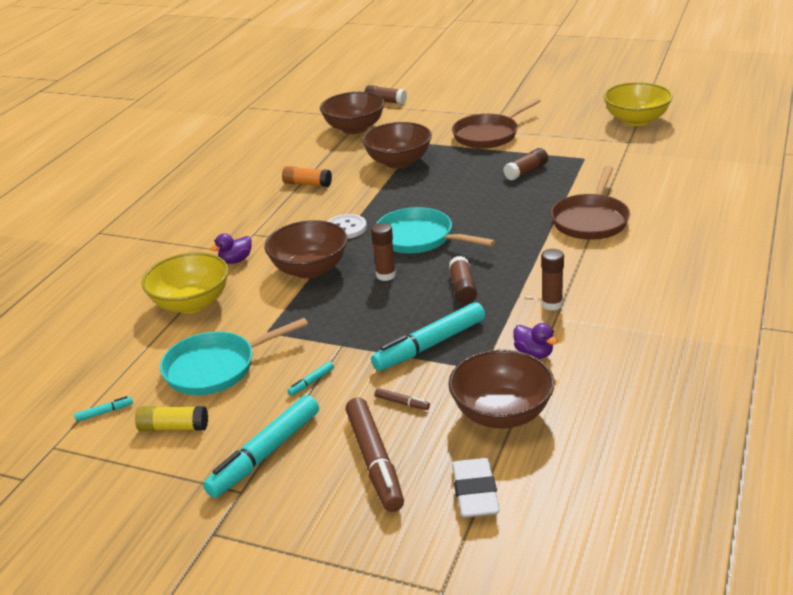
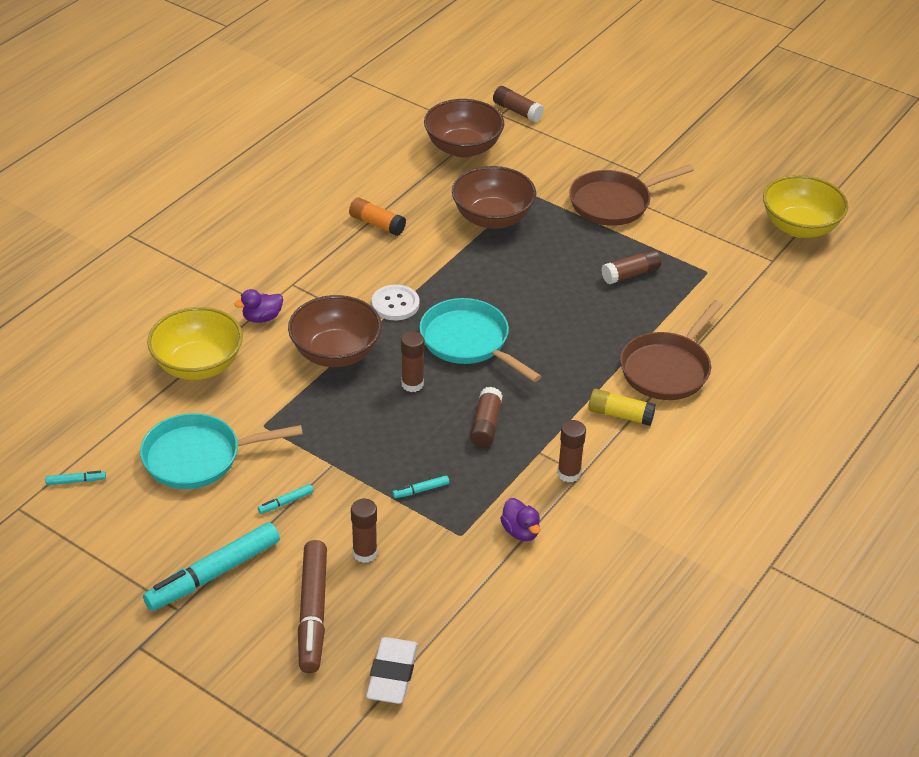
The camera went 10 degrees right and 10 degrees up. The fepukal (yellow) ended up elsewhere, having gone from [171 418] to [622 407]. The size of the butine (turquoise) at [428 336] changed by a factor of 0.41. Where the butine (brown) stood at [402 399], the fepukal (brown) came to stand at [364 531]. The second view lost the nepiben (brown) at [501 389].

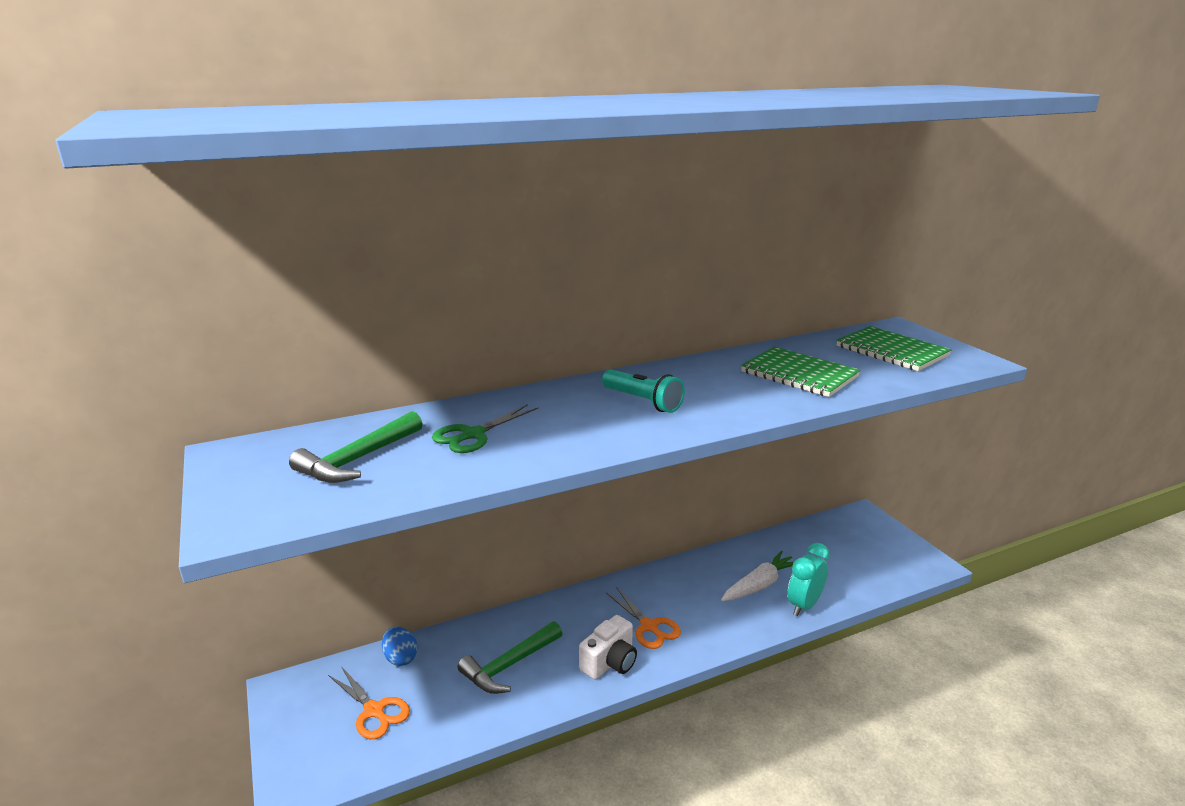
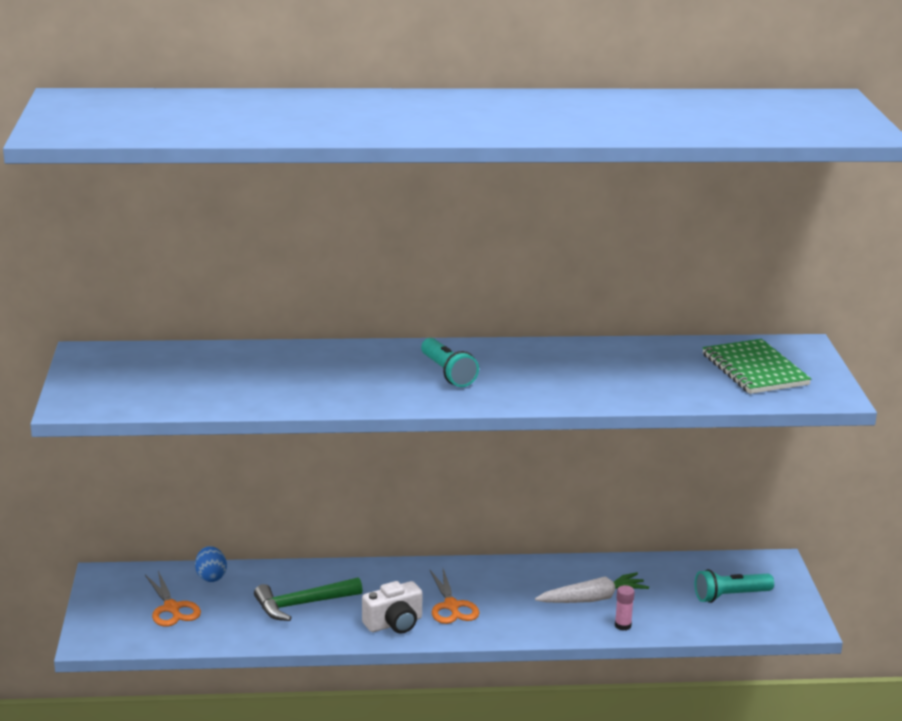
The camera went 20 degrees right and 0 degrees up. The second view lost the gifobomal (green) at [356 447]. The second view lost the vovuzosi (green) at [485 428]. The second view lost the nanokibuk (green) at [801 372]. Where the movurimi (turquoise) stood at [809 579], the fepukal (pink) came to stand at [625 608]. The second view gained the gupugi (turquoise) at [734 586].

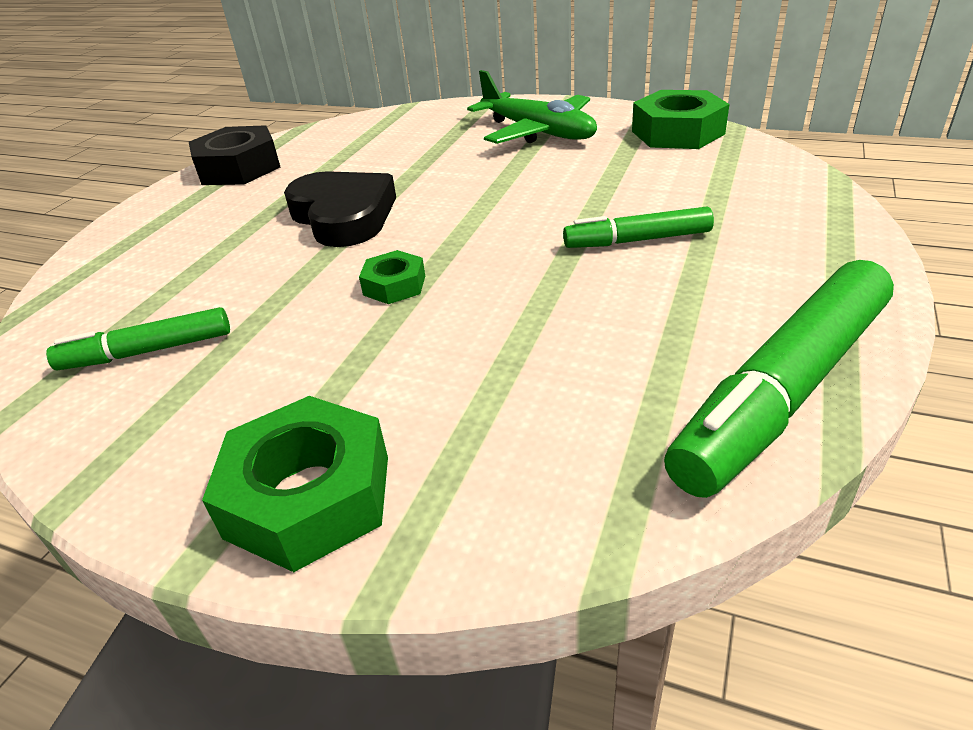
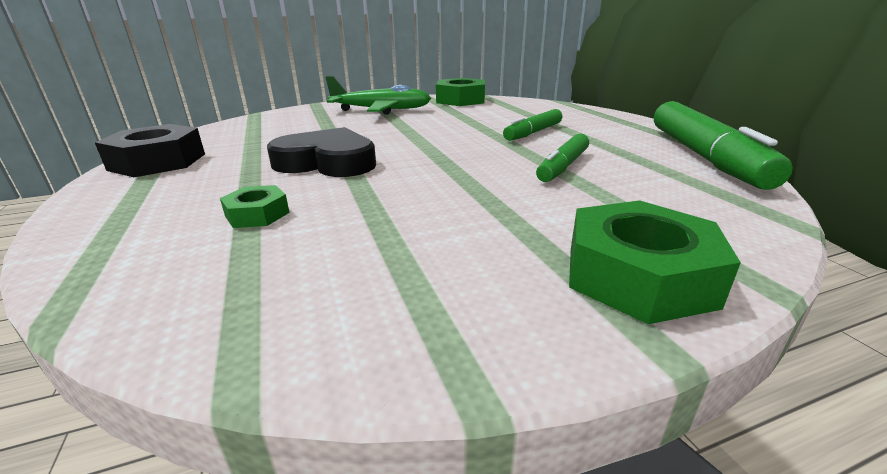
The camera went 45 degrees left and 10 degrees down. The butine (green) ended up elsewhere, having gone from [138 338] to [562 157]. The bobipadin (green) ended up elsewhere, having gone from [392 277] to [255 206].

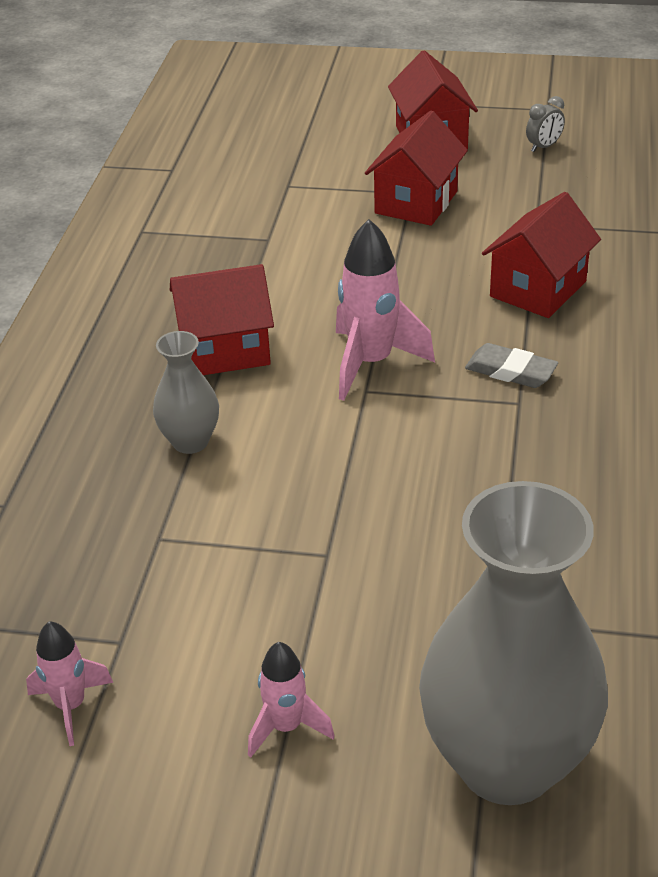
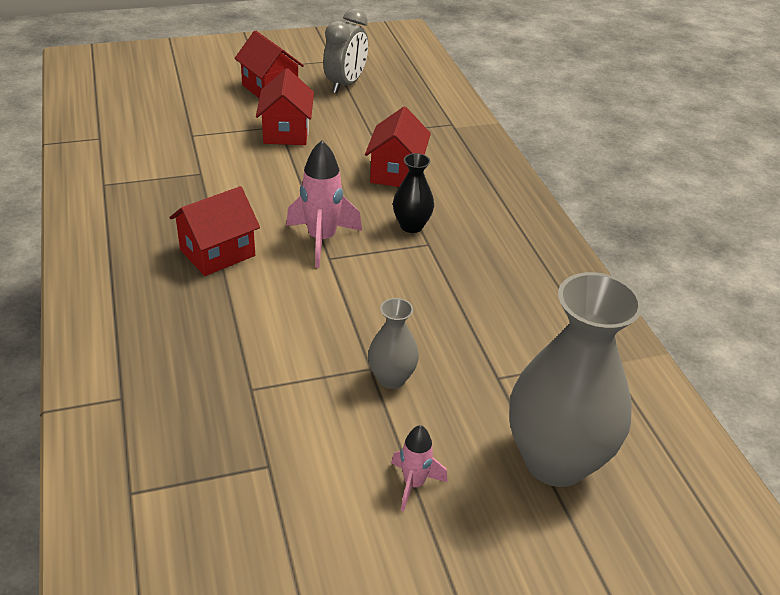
The camera went 30 degrees left and 0 degrees up. The second view lost the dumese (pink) at [69 683]. The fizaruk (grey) ended up elsewhere, having gone from [186 392] to [393 343]. Where the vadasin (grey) stood at [511 365], the fizaruk (black) came to stand at [413 193]. The size of the movurimi (grey) at [545 124] changed by a factor of 2.15.

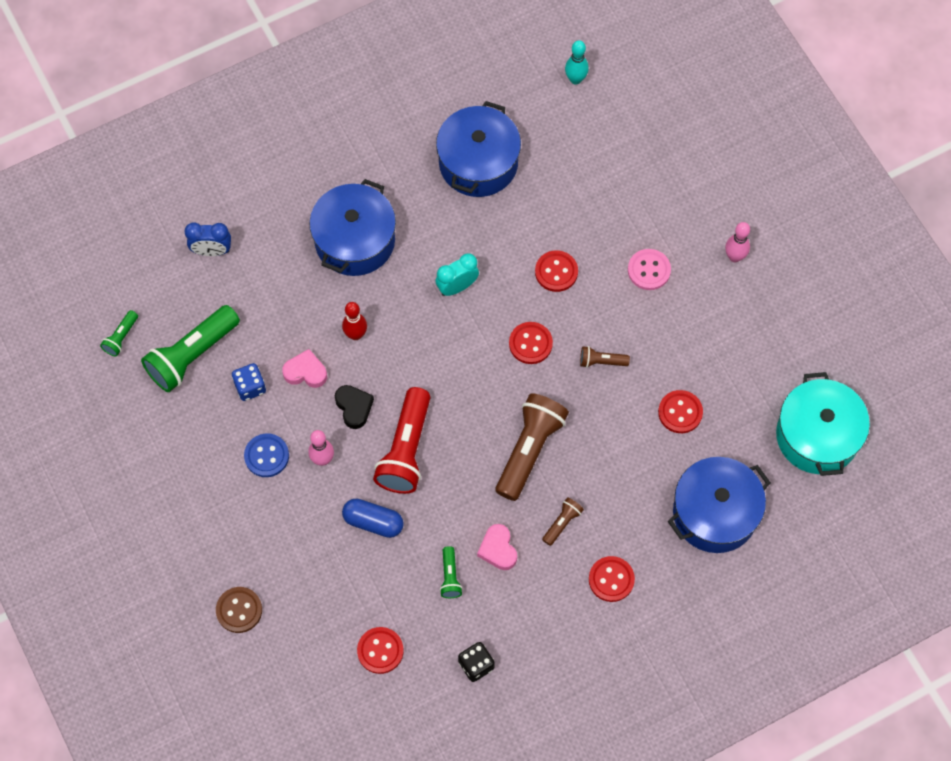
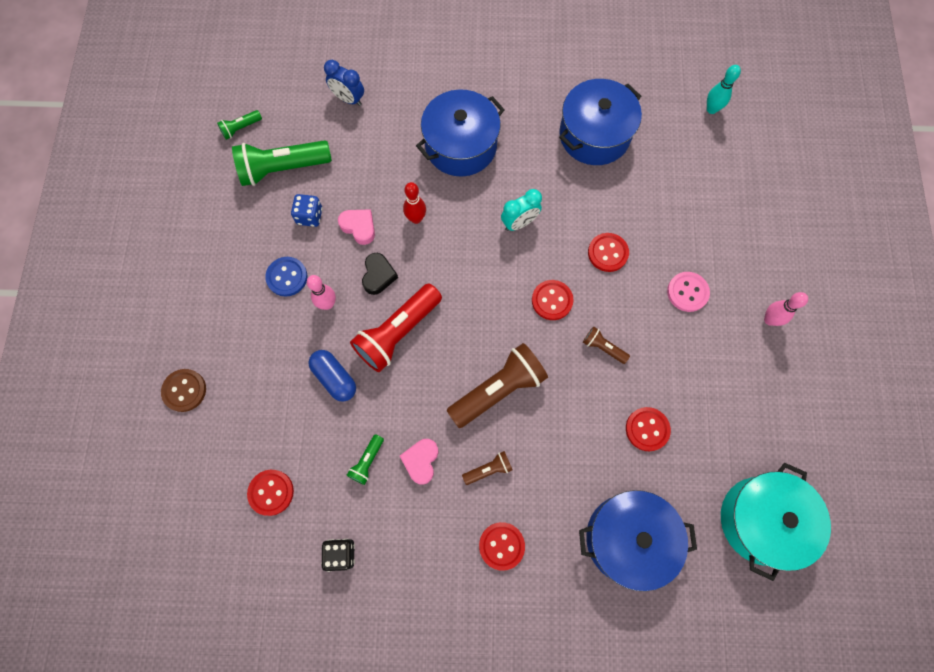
The camera went 30 degrees right and 5 degrees up. The movurimi (turquoise) at [457 275] ended up facing another way, 150 degrees clockwise from before.

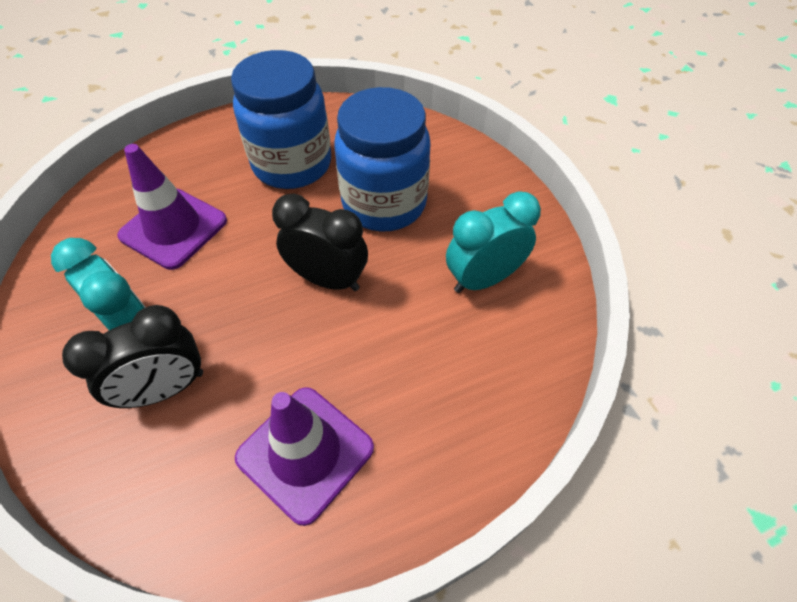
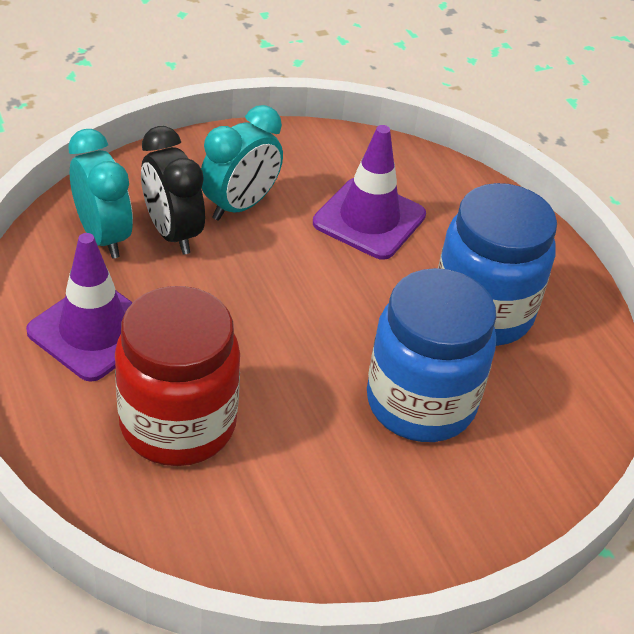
The camera went 85 degrees right and 10 degrees down. The second view lost the movurimi (black) at [320 242]. The movurimi (turquoise) ended up elsewhere, having gone from [493 242] to [100 194]. The second view gained the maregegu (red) at [177 376].

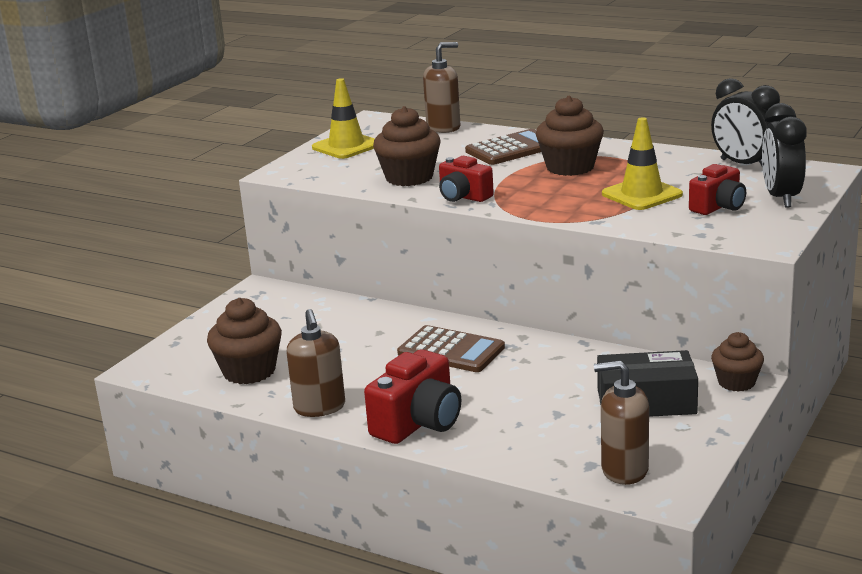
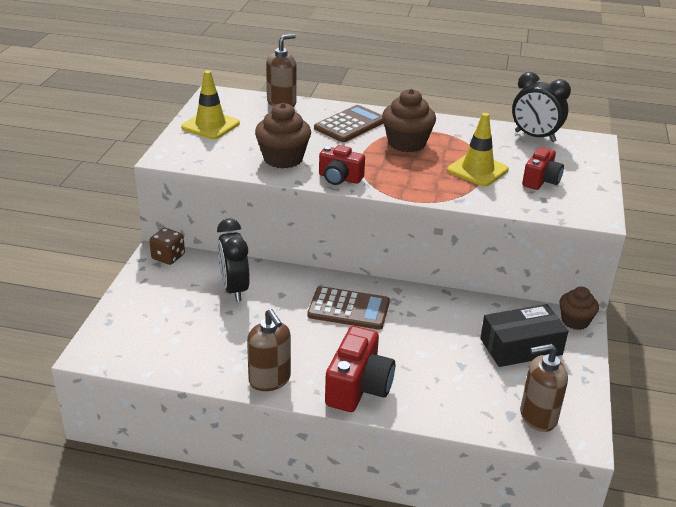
The camera went 20 degrees left and 10 degrees up. The second view lost the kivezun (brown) at [244 341]. The movurimi (black) ended up elsewhere, having gone from [784 155] to [233 260]. The second view gained the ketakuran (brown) at [167 246].

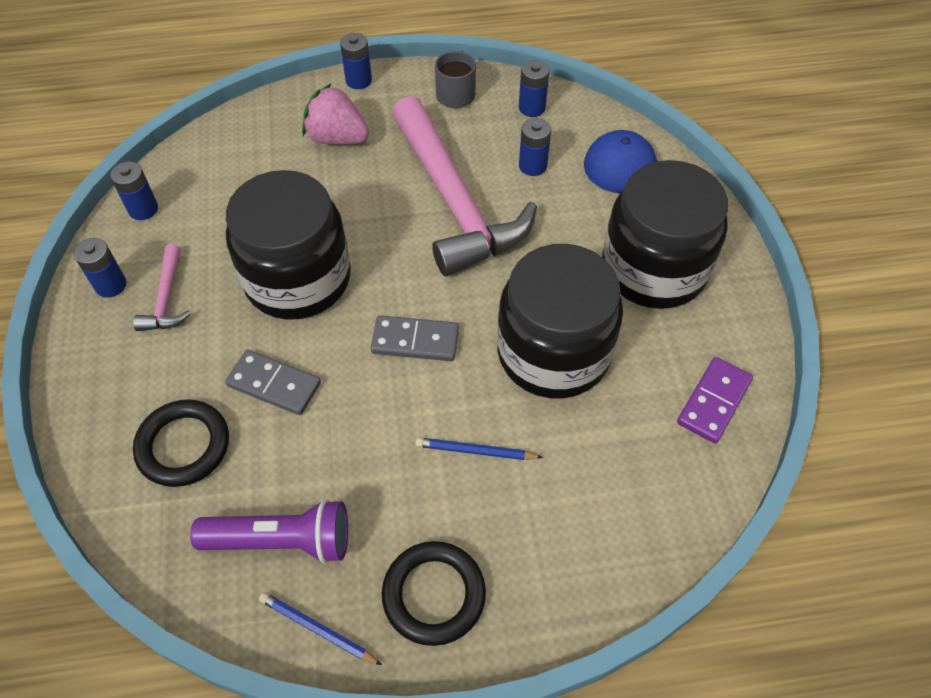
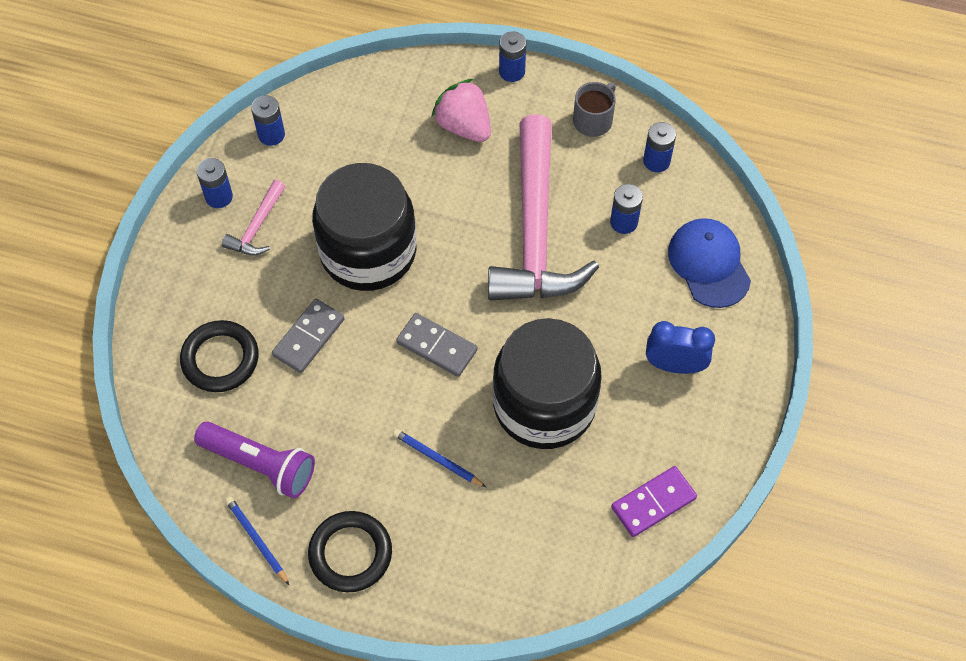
The camera went 25 degrees right and 5 degrees up. The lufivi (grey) at [273 382] ended up facing another way, 75 degrees clockwise from before. Where the maregegu (black) stood at [665 234], the movurimi (blue) came to stand at [680 347].

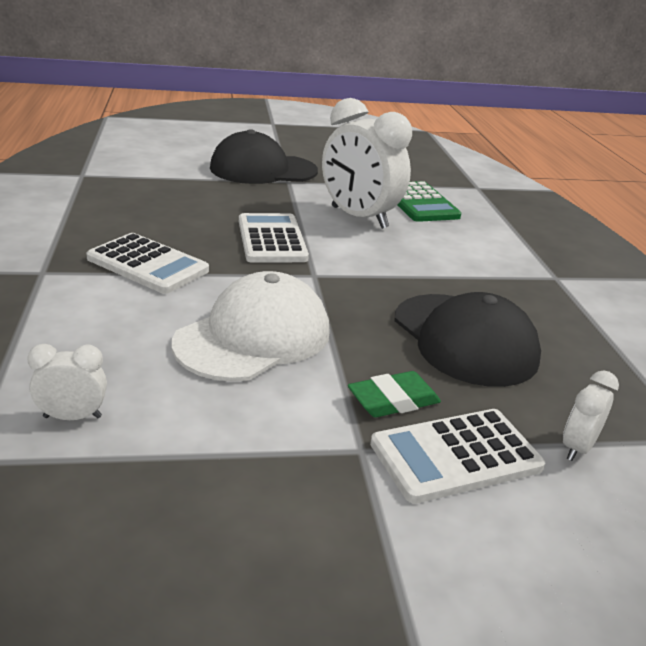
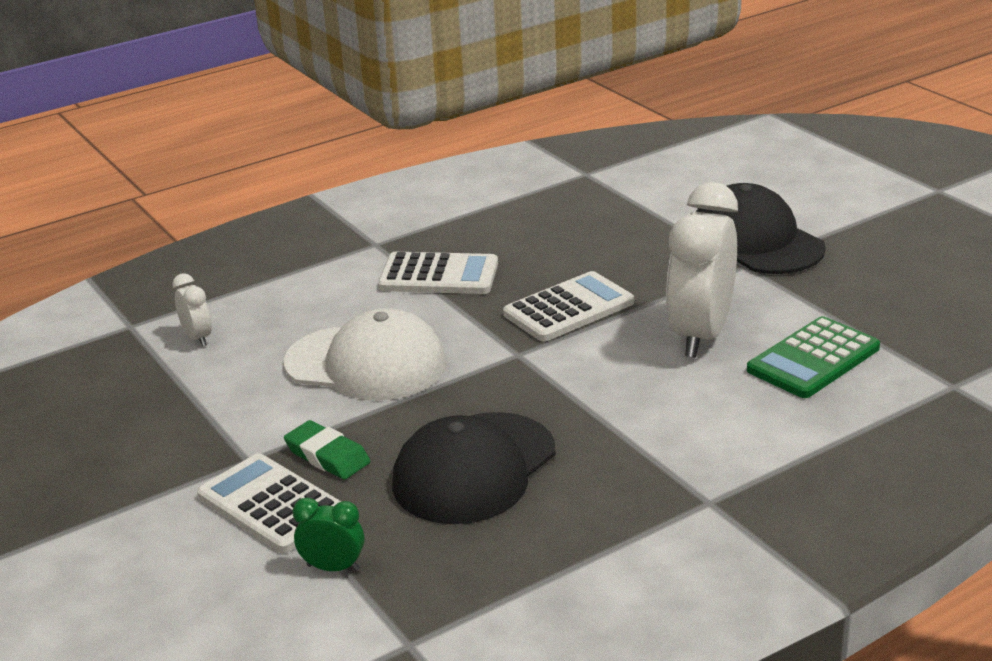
The camera went 70 degrees right and 0 degrees up. The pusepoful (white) at [147 263] ended up facing another way, 90 degrees counterclockwise from before. What was the movurimi (white) at [591 415] turned into the movurimi (green) at [328 534].

